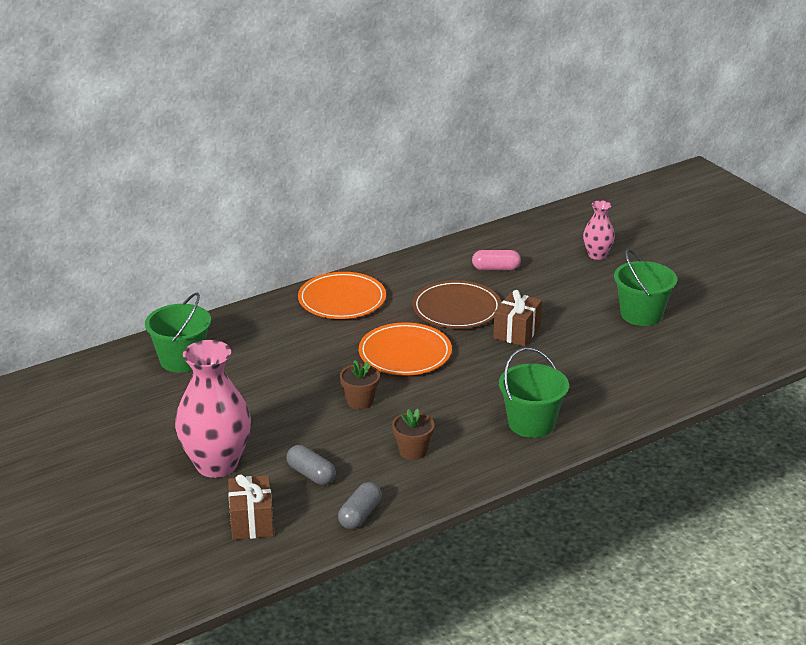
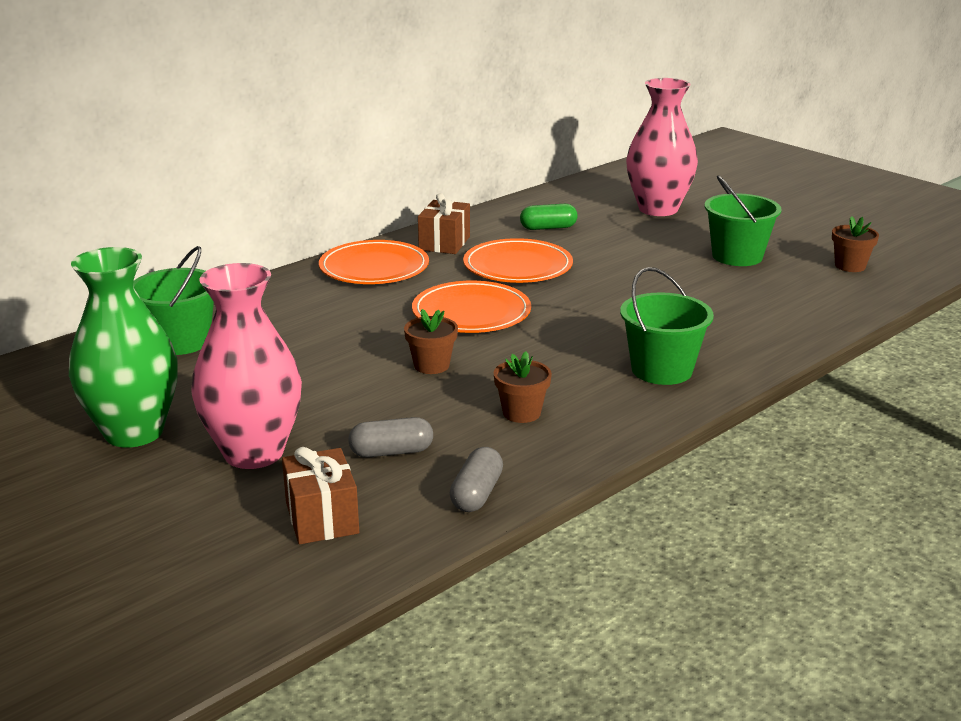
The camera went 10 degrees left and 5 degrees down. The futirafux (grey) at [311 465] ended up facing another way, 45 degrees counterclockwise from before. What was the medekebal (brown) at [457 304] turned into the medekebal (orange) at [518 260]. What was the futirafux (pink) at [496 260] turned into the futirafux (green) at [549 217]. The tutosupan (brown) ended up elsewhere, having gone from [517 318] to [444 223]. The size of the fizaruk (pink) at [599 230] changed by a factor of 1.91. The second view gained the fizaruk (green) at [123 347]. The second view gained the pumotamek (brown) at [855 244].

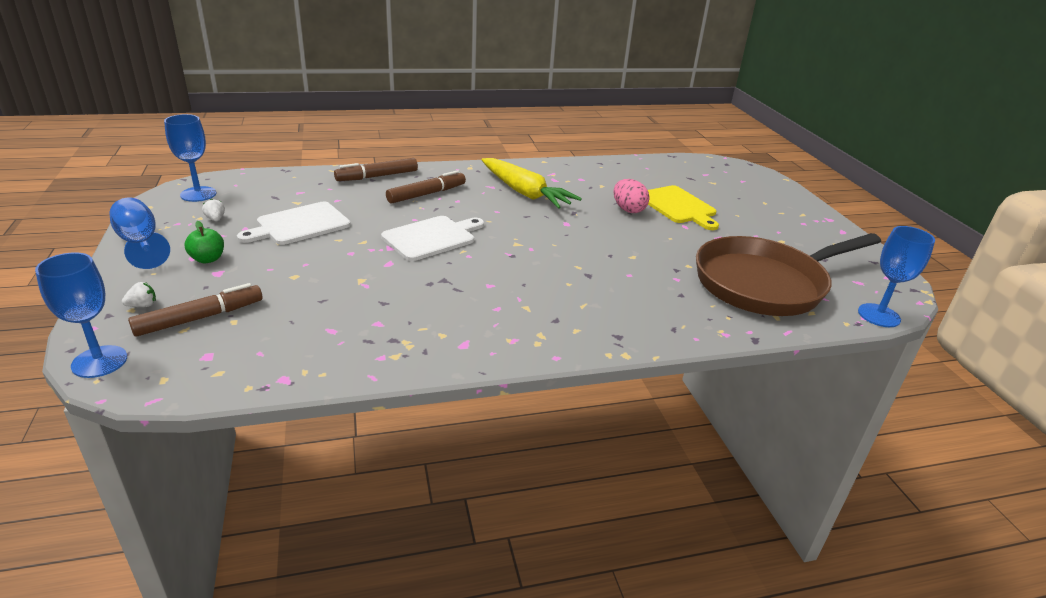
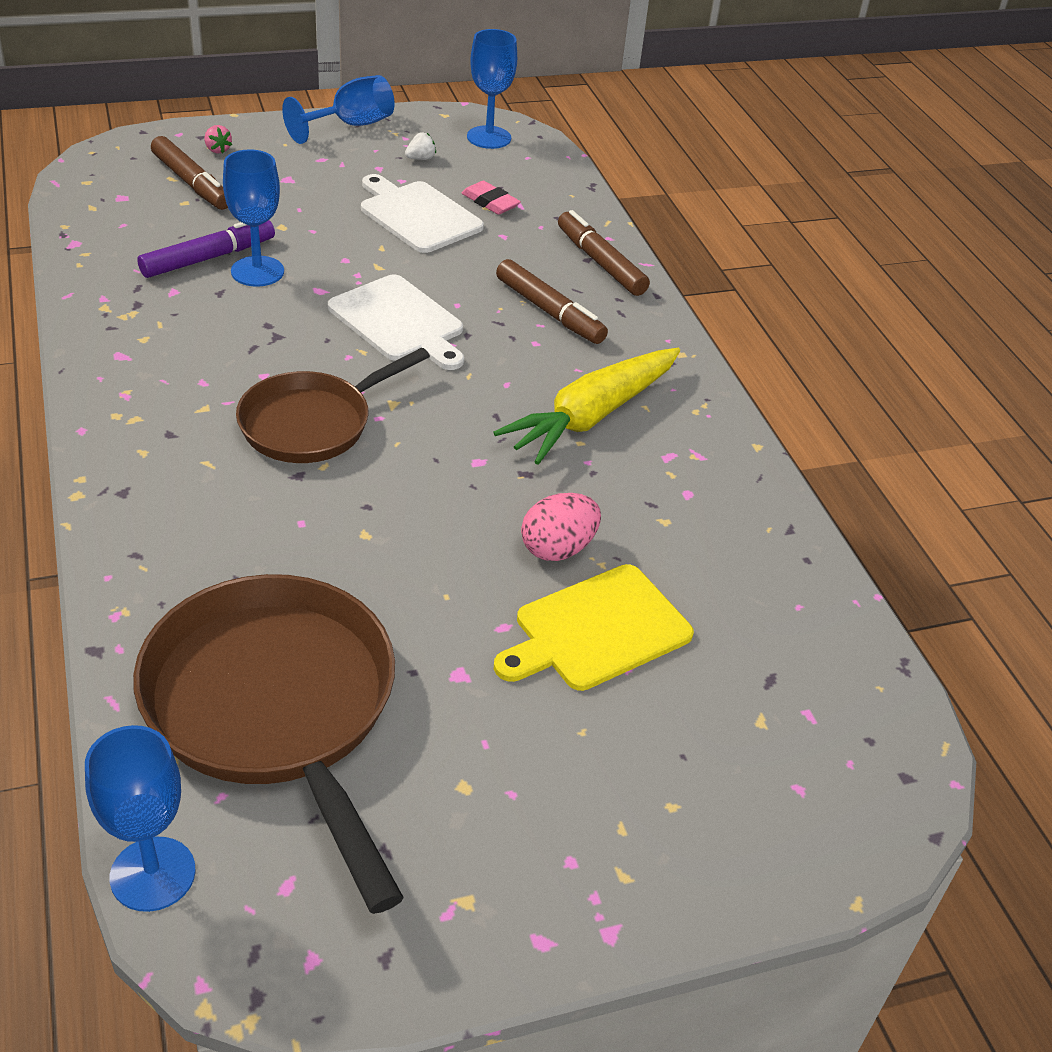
The camera went 85 degrees right and 10 degrees up. The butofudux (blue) ended up elsewhere, having gone from [81 315] to [253 218]. What was the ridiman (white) at [139 294] turned into the ridiman (pink) at [218 139]. The second view lost the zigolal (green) at [204 242]. The second view gained the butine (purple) at [206 249]. The second view gained the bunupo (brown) at [333 405]. The second view gained the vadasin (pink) at [491 198].

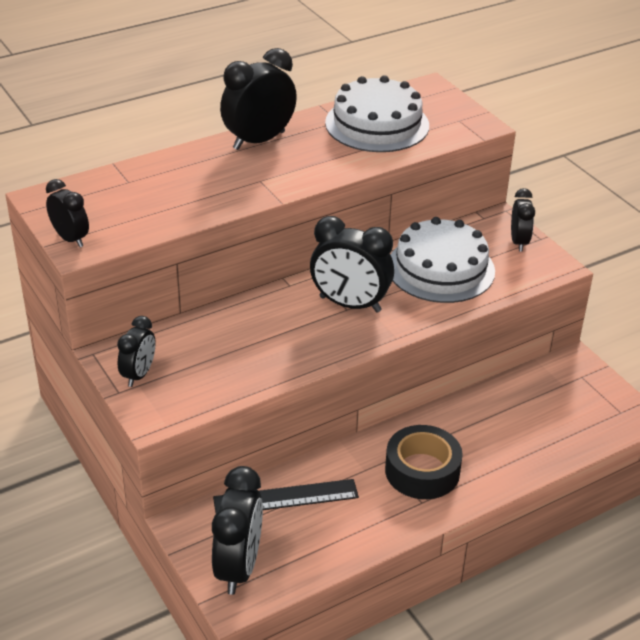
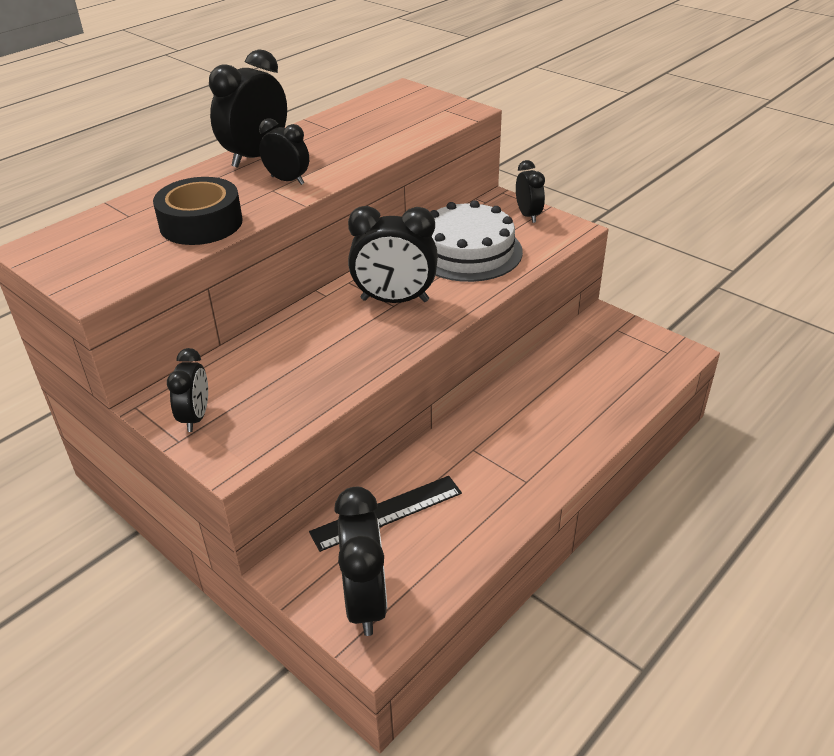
The camera went 15 degrees left and 0 degrees up. The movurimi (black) ended up elsewhere, having gone from [67 213] to [284 151]. The second view lost the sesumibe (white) at [377 113]. The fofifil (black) ended up elsewhere, having gone from [424 462] to [198 211].

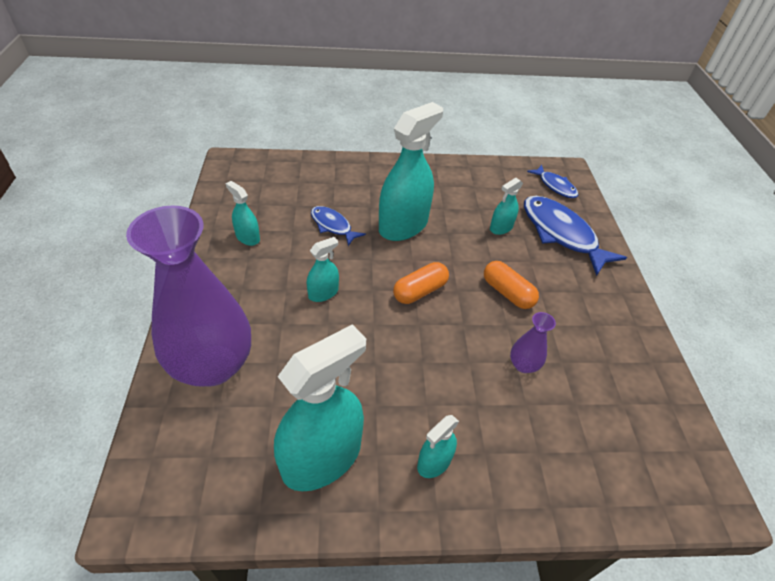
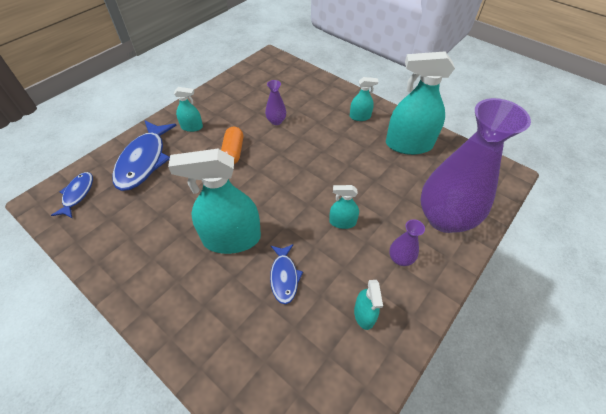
The camera went 135 degrees left and 5 degrees up. The second view lost the futirafux (orange) at [421 283]. The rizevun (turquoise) ended up elsewhere, having gone from [506 206] to [188 109]. The second view gained the fizaruk (purple) at [407 242].

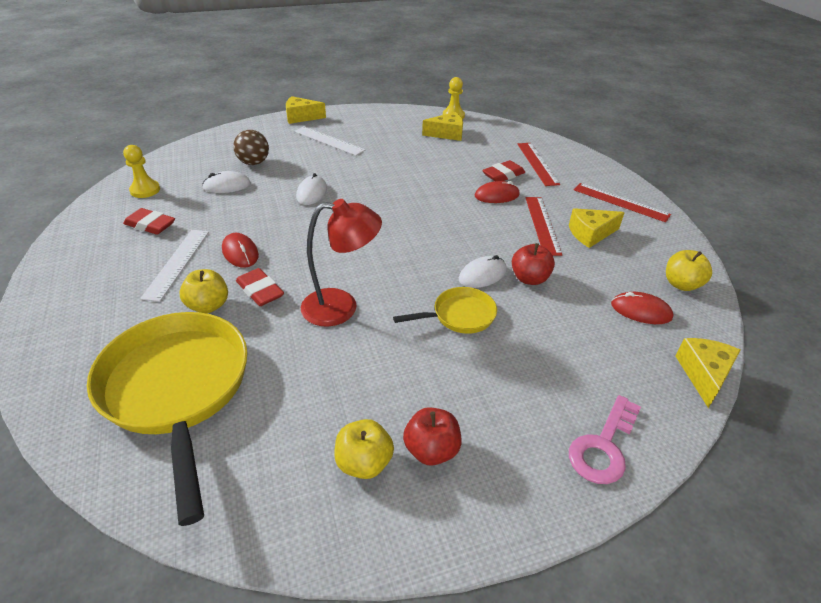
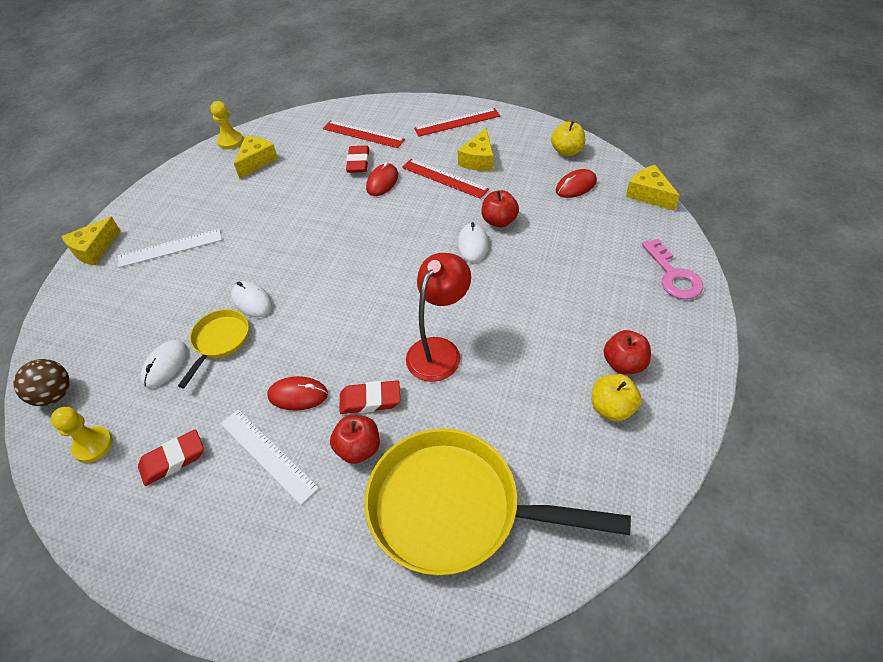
The camera went 50 degrees left and 10 degrees up. What was the zigolal (yellow) at [204 291] turned into the zigolal (red) at [355 439]. The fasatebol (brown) ended up elsewhere, having gone from [251 147] to [42 382]. The bunupo (yellow) ended up elsewhere, having gone from [445 310] to [213 348].

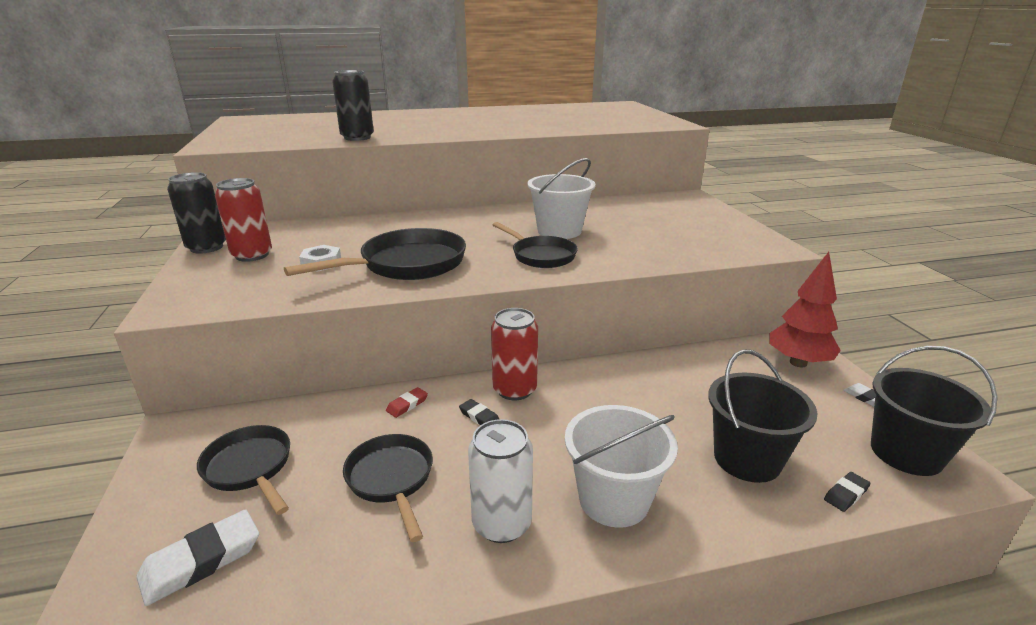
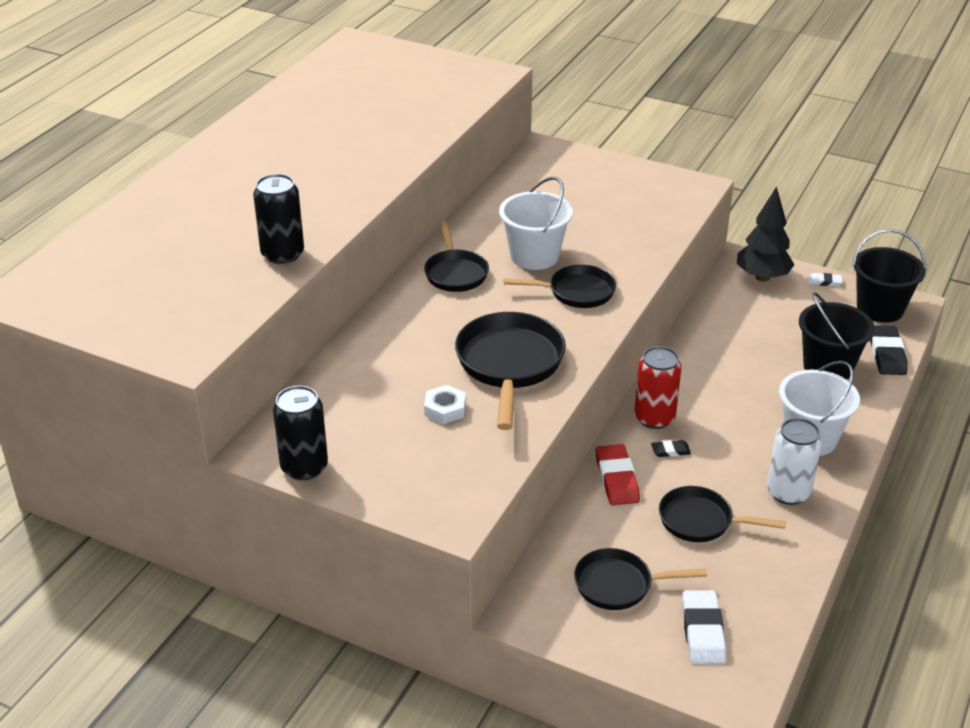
The camera went 50 degrees left and 10 degrees up. The second view lost the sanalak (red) at [243 220]. The size of the vadasin (red) at [407 402] changed by a factor of 1.88. What was the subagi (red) at [805 309] turned into the subagi (black) at [766 234]. The size of the vadasin (black) at [847 492] changed by a factor of 1.88. The second view gained the bunupo (black) at [456 256].

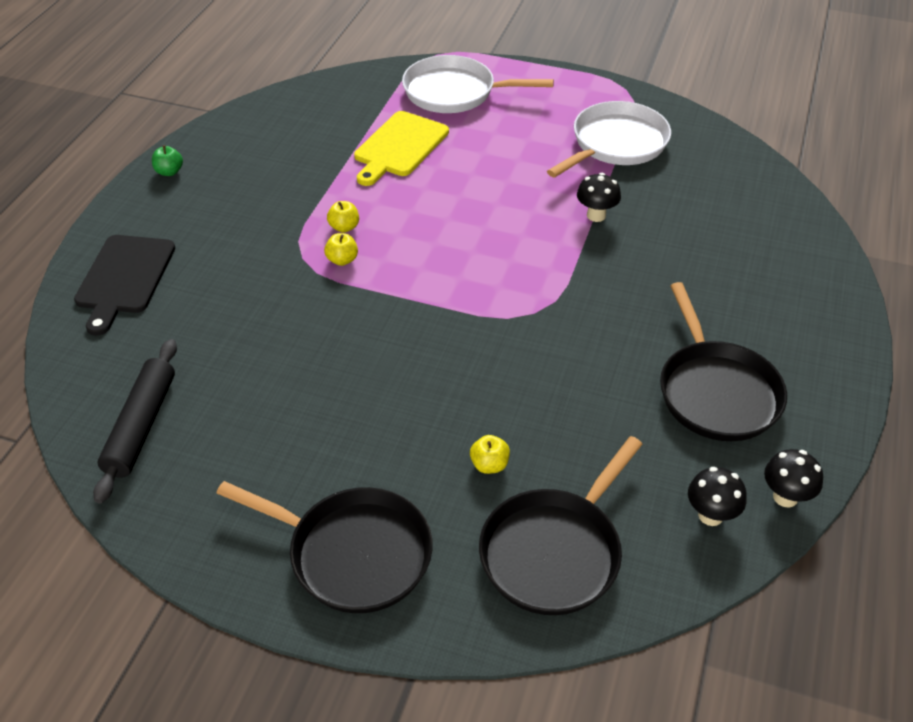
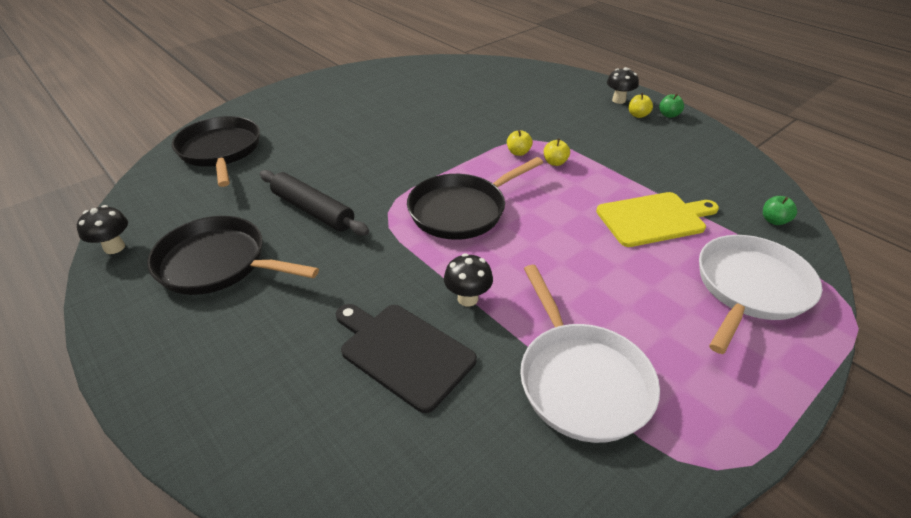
The camera went 120 degrees right and 5 degrees down. The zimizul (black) ended up elsewhere, having gone from [124 285] to [406 358]. The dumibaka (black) ended up elsewhere, having gone from [135 421] to [314 203]. The bunupo (black) ended up elsewhere, having gone from [325 547] to [475 198]. The zimizul (yellow) at [401 148] ended up facing another way, 105 degrees clockwise from before. The zigolal (yellow) ended up elsewhere, having gone from [490 454] to [641 105]. The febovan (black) ended up elsewhere, having gone from [717 496] to [623 85]. The second view gained the zigolal (green) at [780 210].

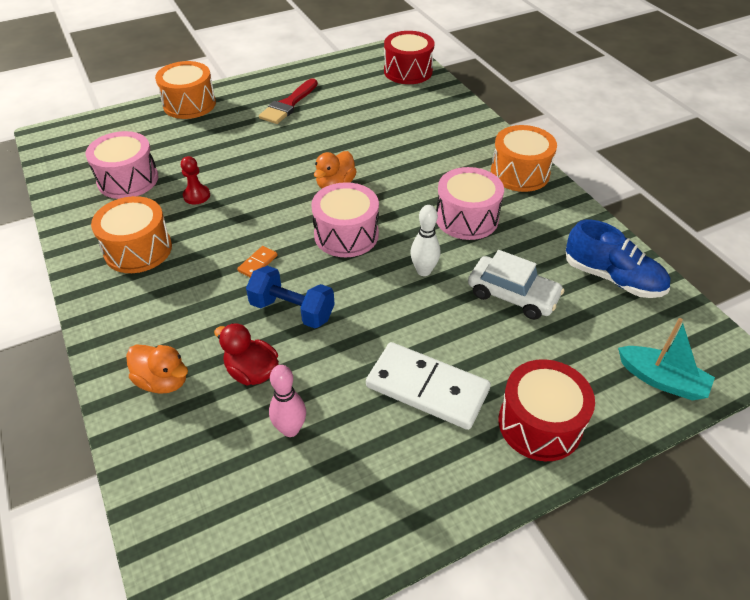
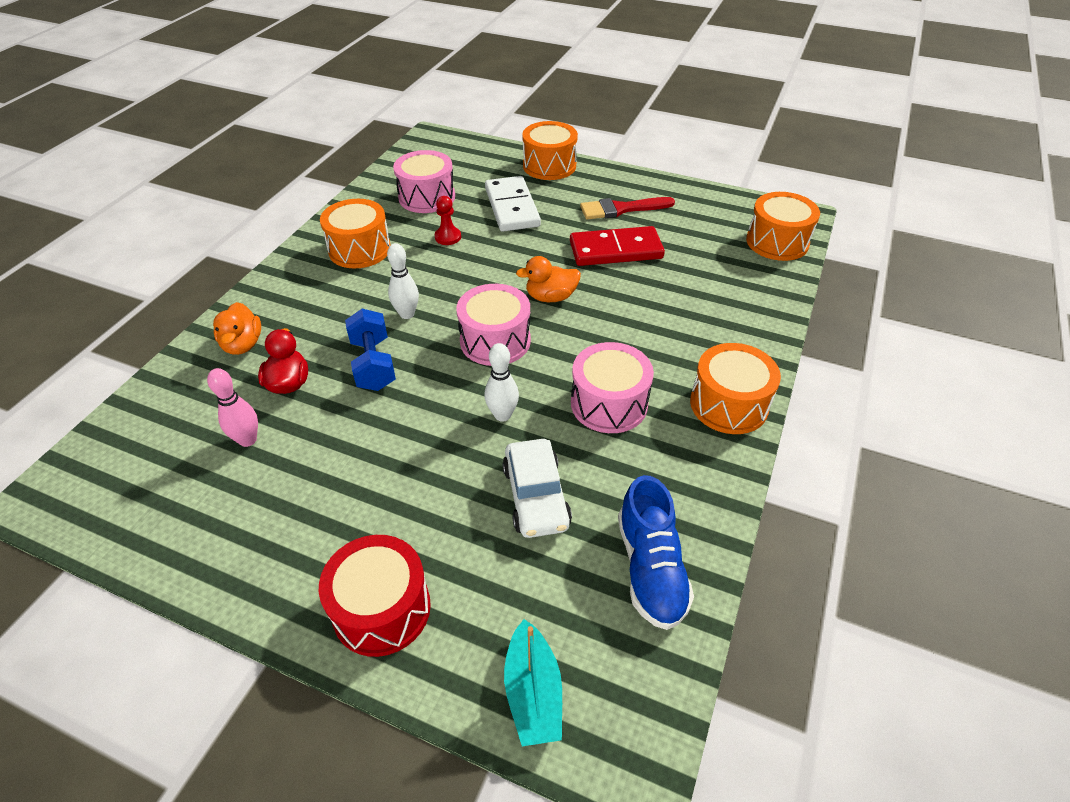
The camera went 50 degrees right and 0 degrees up. Where the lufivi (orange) stood at [257 261], the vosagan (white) came to stand at [403 281]. The lufivi (white) ended up elsewhere, having gone from [428 386] to [513 204]. What was the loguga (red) at [409 57] turned into the loguga (orange) at [783 226]. The second view gained the lufivi (red) at [617 246].

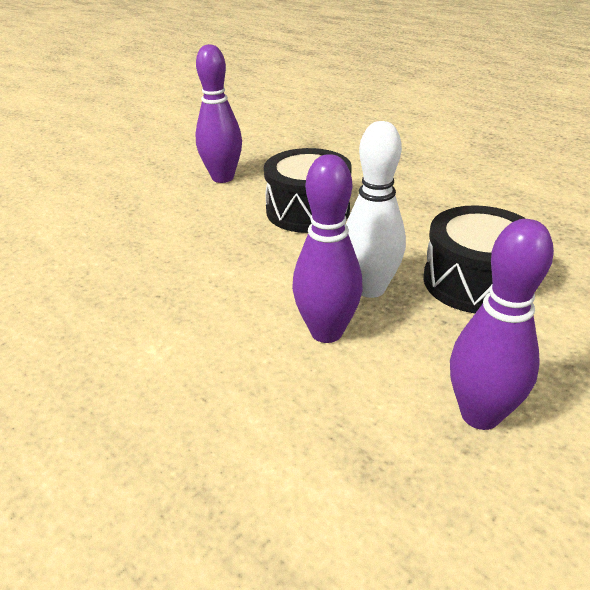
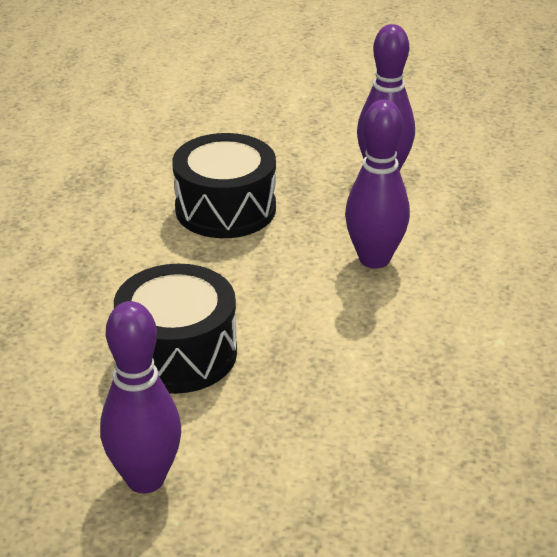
The camera went 125 degrees left and 0 degrees up. The second view lost the vosagan (white) at [376 209].

